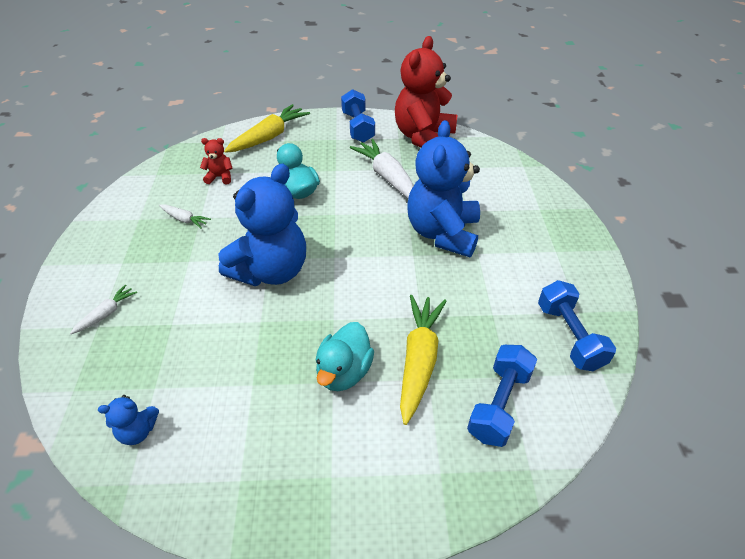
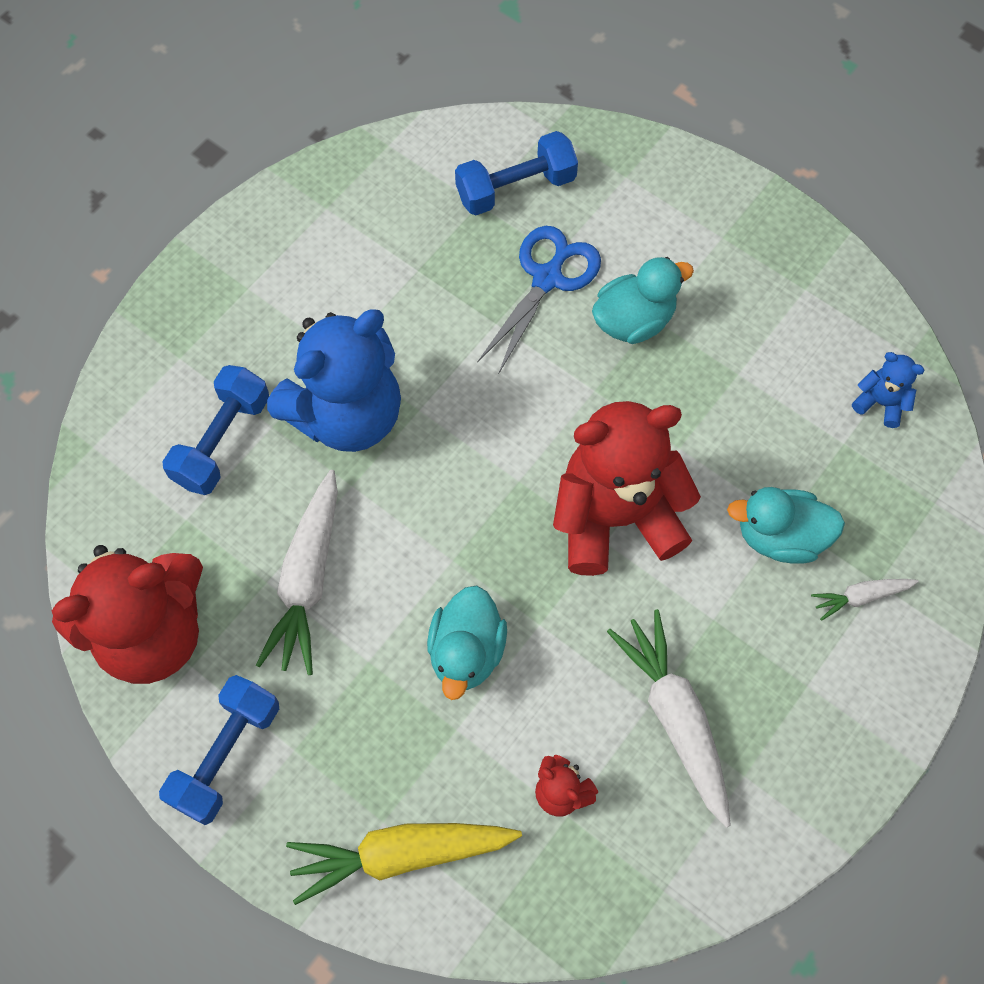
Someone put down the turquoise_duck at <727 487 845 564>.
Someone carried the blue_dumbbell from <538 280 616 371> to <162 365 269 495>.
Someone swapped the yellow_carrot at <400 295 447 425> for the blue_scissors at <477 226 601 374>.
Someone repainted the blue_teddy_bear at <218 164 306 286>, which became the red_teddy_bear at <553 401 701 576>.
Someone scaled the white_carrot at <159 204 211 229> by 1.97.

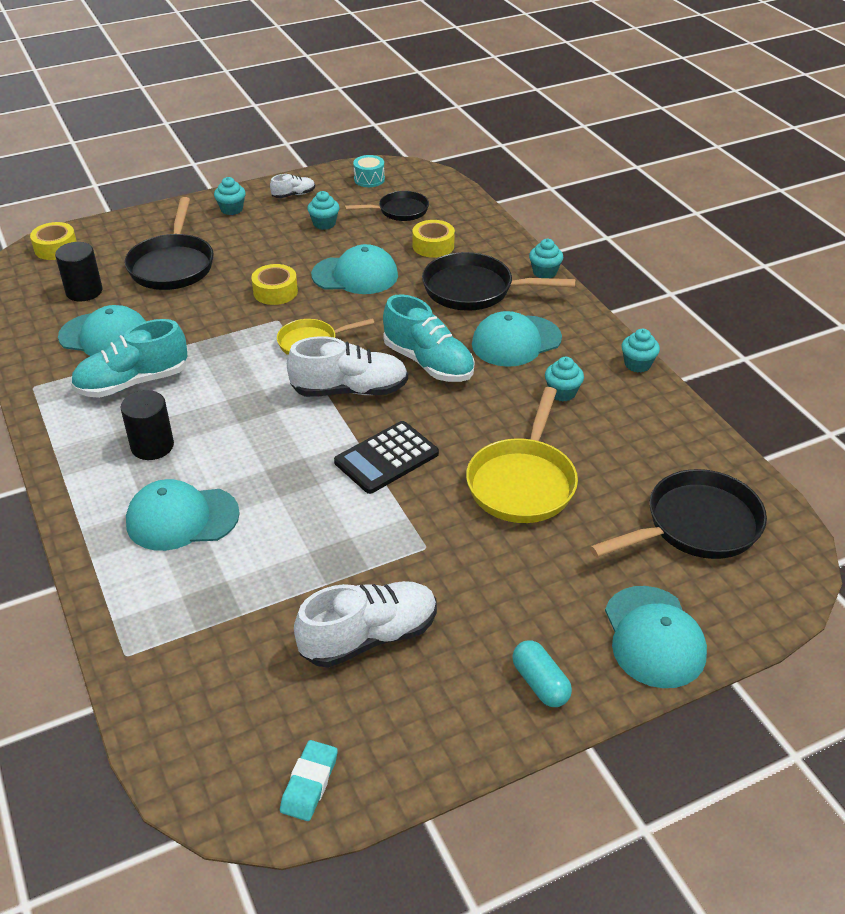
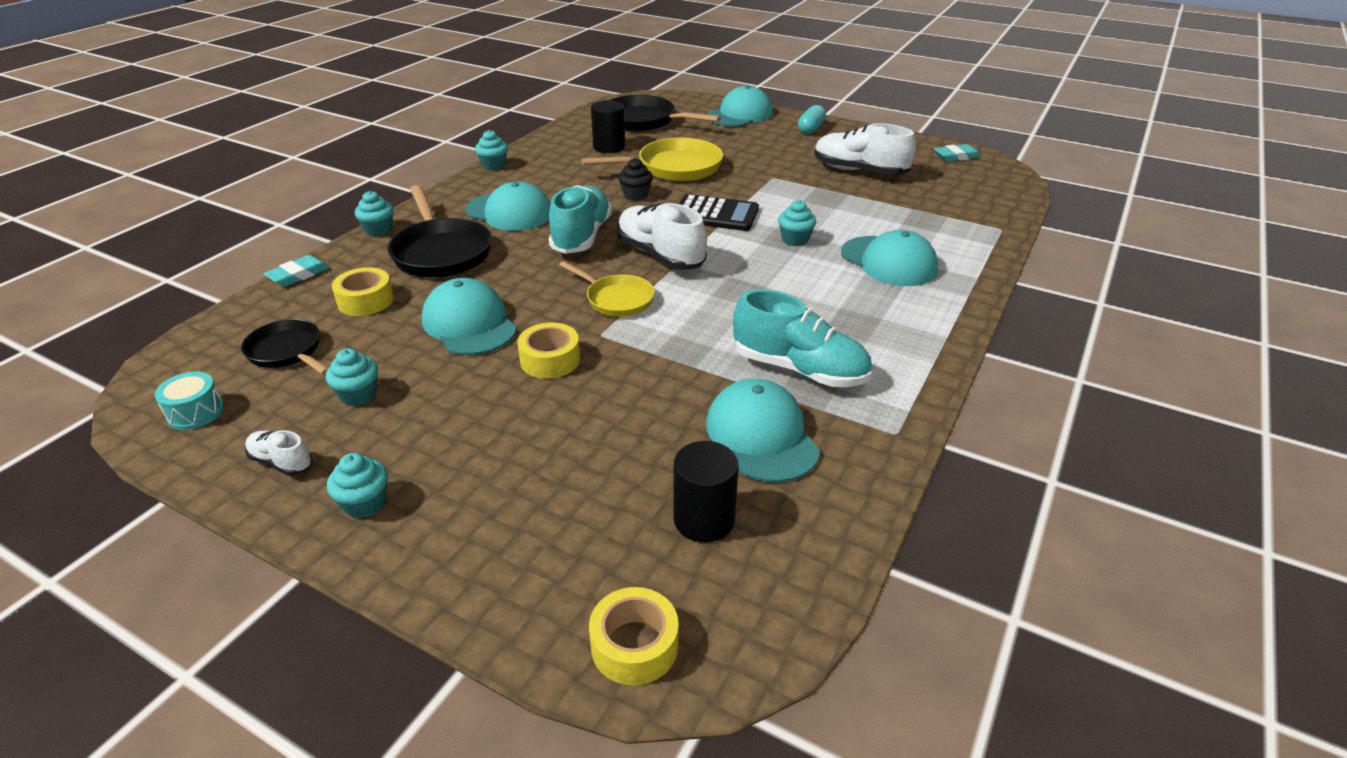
Someone took away the black_pan at <124 197 214 290>.
Someone put down the turquoise_eraser at <264 255 330 287>.
Someone put down the black_cupcake at <618 158 653 201>.
Someone carried the black_cylinder from <120 390 174 460> to <591 100 625 153>.
Someone carried the turquoise_cupcake from <545 357 584 401> to <778 200 816 246>.

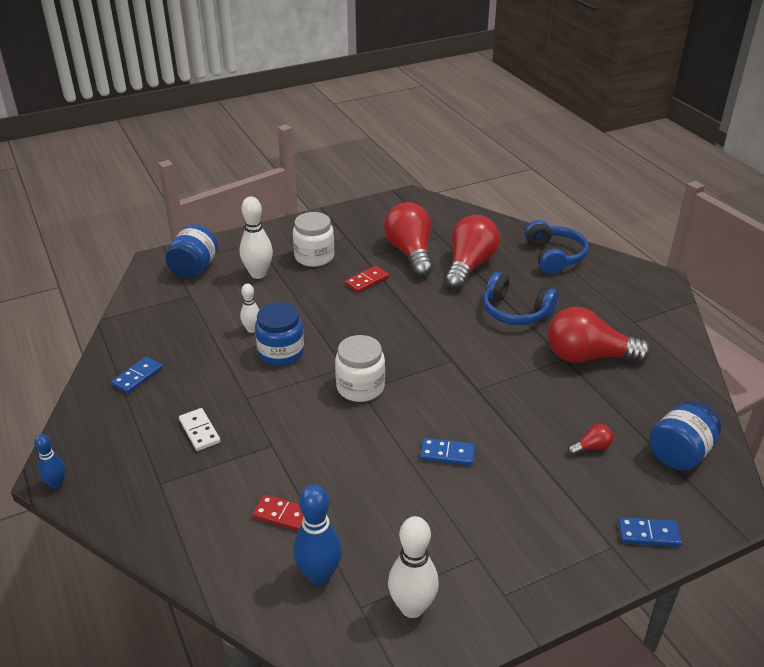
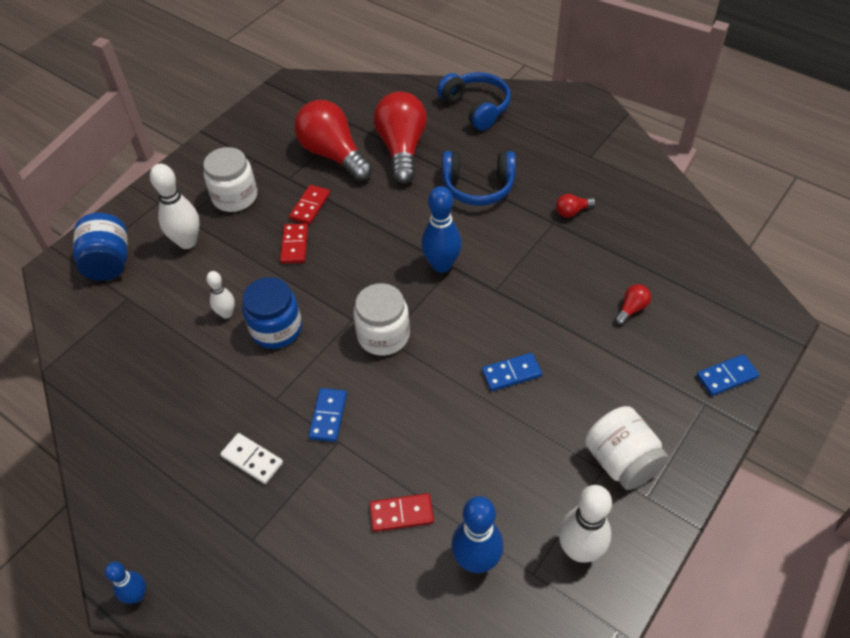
Someone took away the blue_jar at <649 401 721 471>.
Someone put down the red_domino at <280 224 308 264>.
Someone put down the blue_bowling_pin at <421 186 462 273>.
Someone put down the white_jar at <585 406 669 490>.
Someone carried the blue_domino from <111 356 163 394> to <308 388 347 442>.
Someone scaled the red_light_bulb at <548 307 651 363> by 0.41.

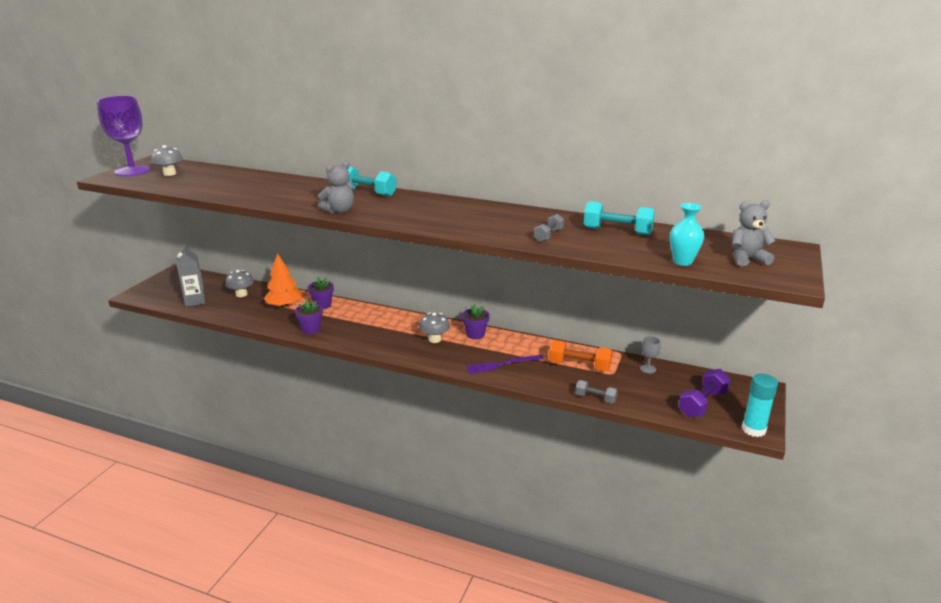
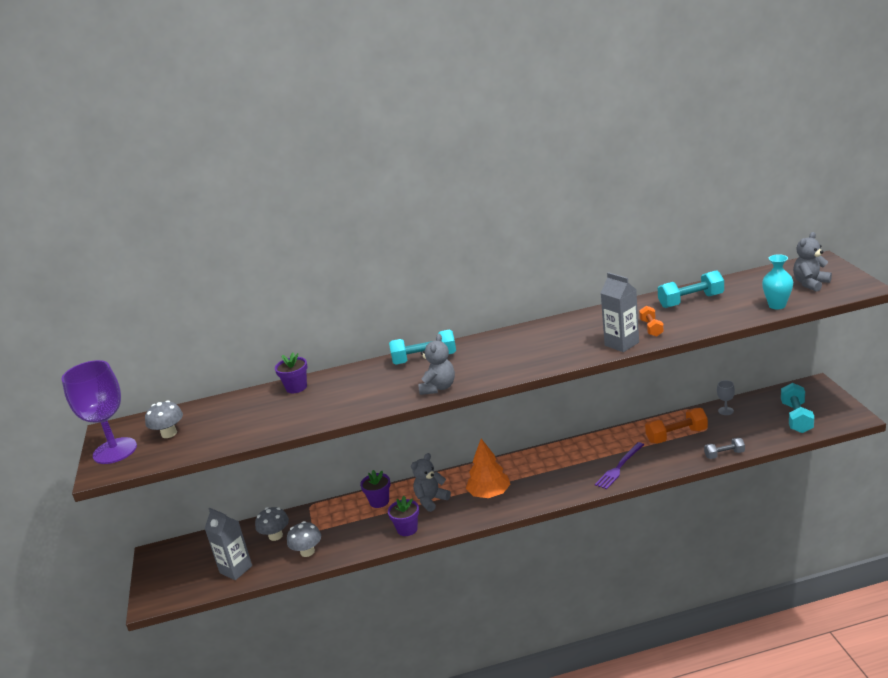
Someone took away the turquoise_glue_stick at <742 374 778 437>.
Someone put down the grey_teddy_bear at <411 453 451 512>.
Someone put down the grey_carton at <601 272 639 352>.
Someone carried the orange_tree from <263 253 302 308> to <466 439 511 498>.
Someone carried the grey_mushroom from <419 312 450 343> to <287 521 321 557>.
Someone carried the purple_flower_pot from <462 304 490 339> to <275 352 307 393>.
Someone repainted the grey_dumbbell at <534 214 564 242>, which became the orange_dumbbell at <639 306 664 337>.
Someone repainted the purple_dumbbell at <678 369 731 417>, which became the turquoise_dumbbell at <781 383 814 433>.

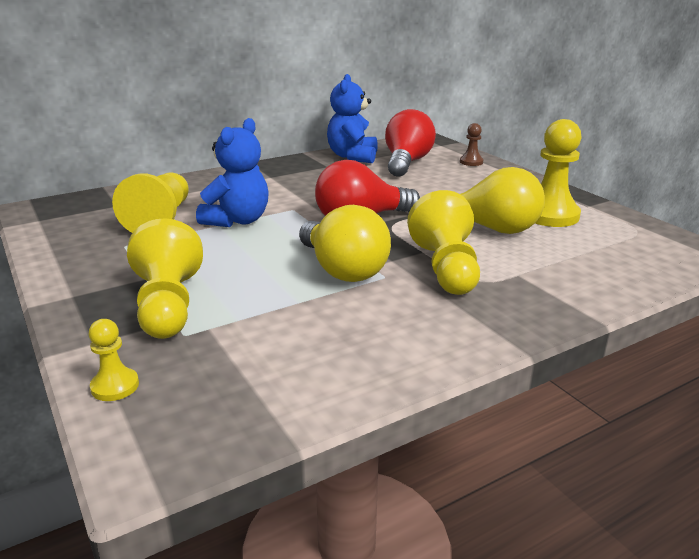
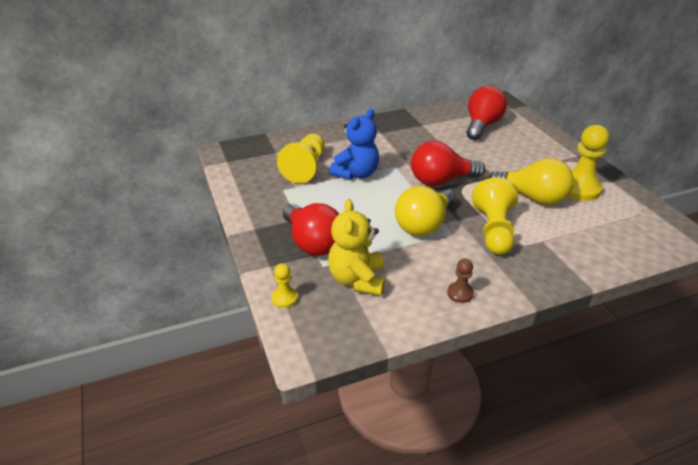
Someone took away the blue_teddy_bear at <327 74 378 163>.
Someone put down the yellow_teddy_bear at <328 199 385 296>.
Someone carried the brown_pawn from <460 123 483 166> to <447 259 474 303>.
Someone swapped the yellow_pawn at <127 218 203 339> for the red_light_bulb at <283 203 339 256>.
Someone rotated the yellow_light_bulb at <299 205 391 282> by 60 degrees clockwise.

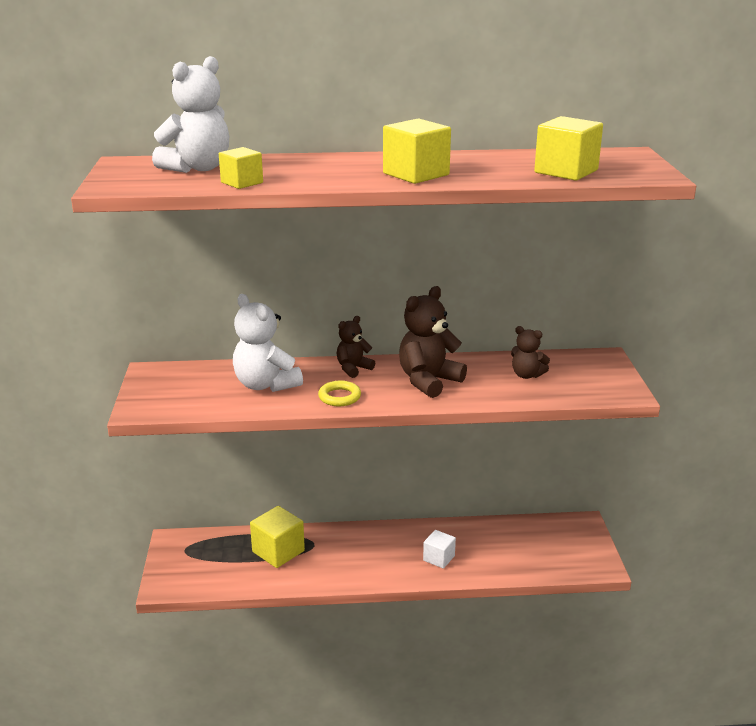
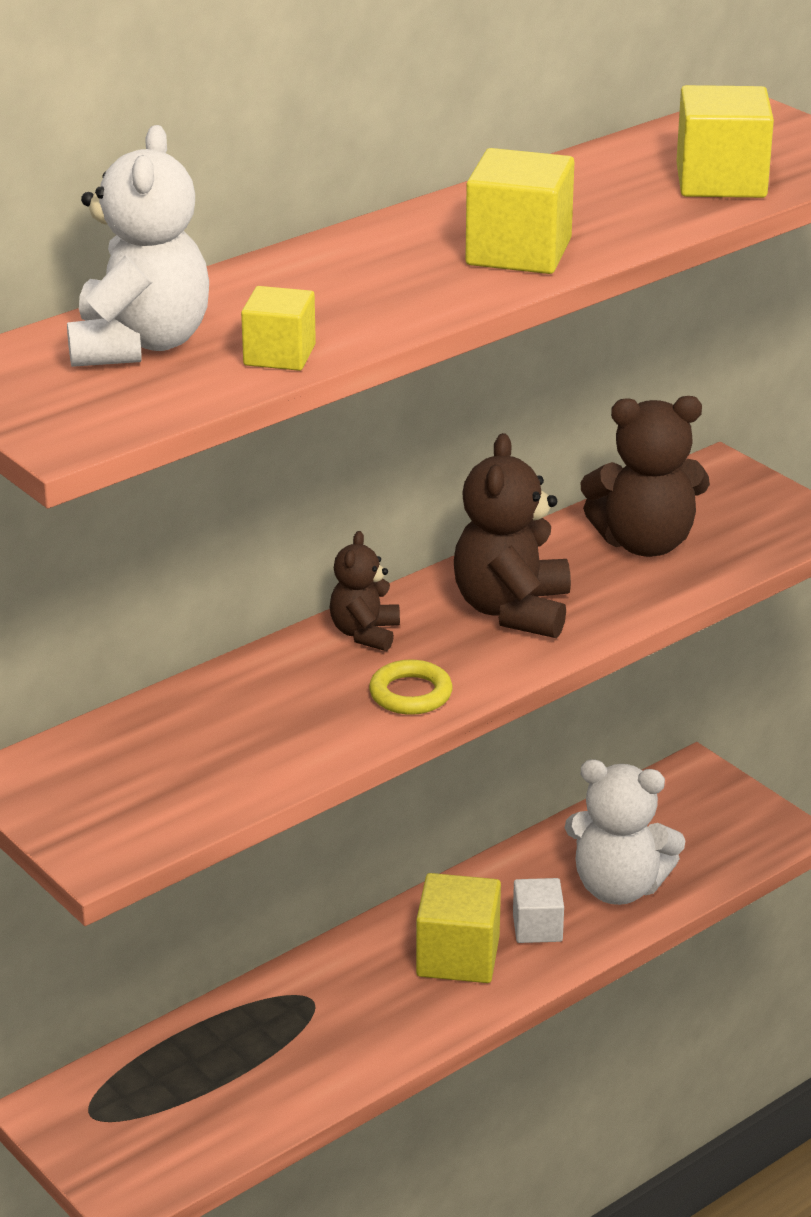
Someone carried the white_teddy_bear from <233 294 303 392> to <565 759 686 905>.
Someone carried the yellow_cube from <250 506 305 568> to <416 873 501 983>.
Someone scaled the brown_teddy_bear at <511 326 550 379> by 1.73.

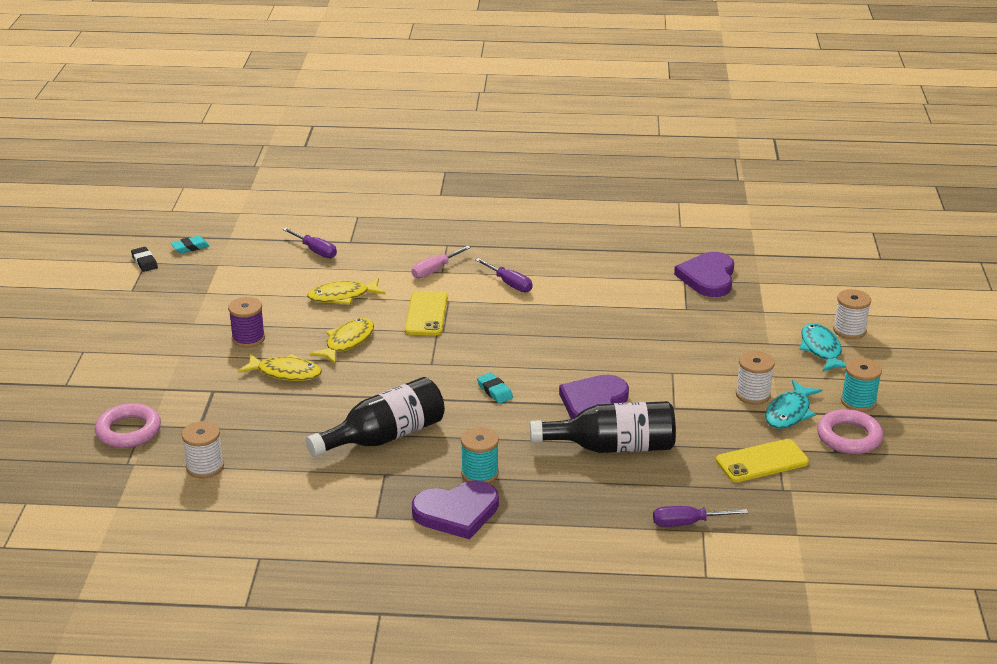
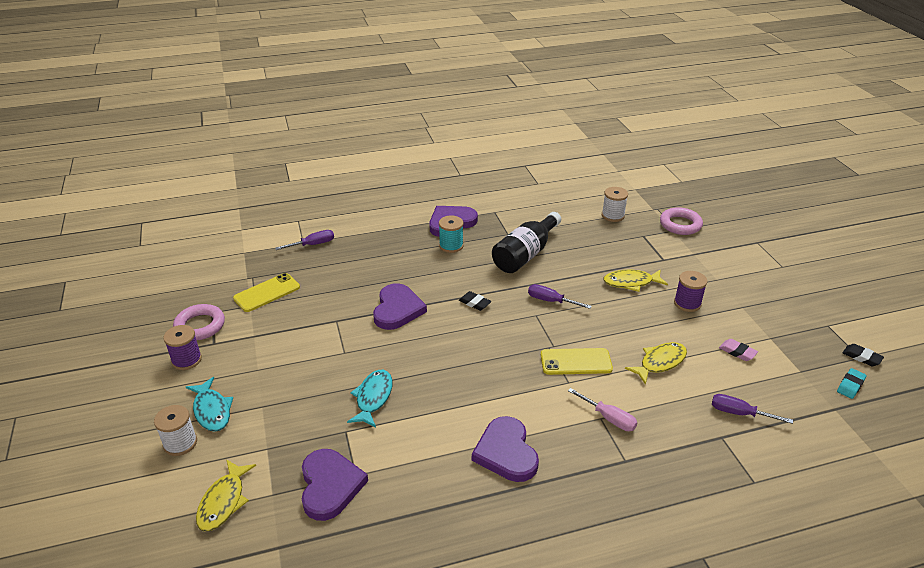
Someone took away the black_bottle at <530 401 676 453>.
Someone took away the white_spool at <736 351 775 405>.
Someone put down the purple_heart at <472 416 539 482>.
Someone put down the pink_eraser at <719 339 758 361>.
Someone carried the yellow_fish from <310 318 374 364> to <196 459 256 532>.
Someone carried the purple_screwdriver from <475 258 532 292> to <528 284 592 309>.
Someone carried the turquoise_fish from <765 380 822 429> to <347 370 393 427>.
Someone repainted the turquoise_eraser at <477 373 513 404>, which became the black_eraser at <459 291 492 311>.
Someone repainted the turquoise_spool at <841 358 882 412>, which became the purple_spool at <163 325 202 370>.
Someone rotated the yellow_phone at <405 291 447 335> by 75 degrees counterclockwise.
Someone rotated the pink_screwdriver at <411 246 471 278> by 105 degrees clockwise.

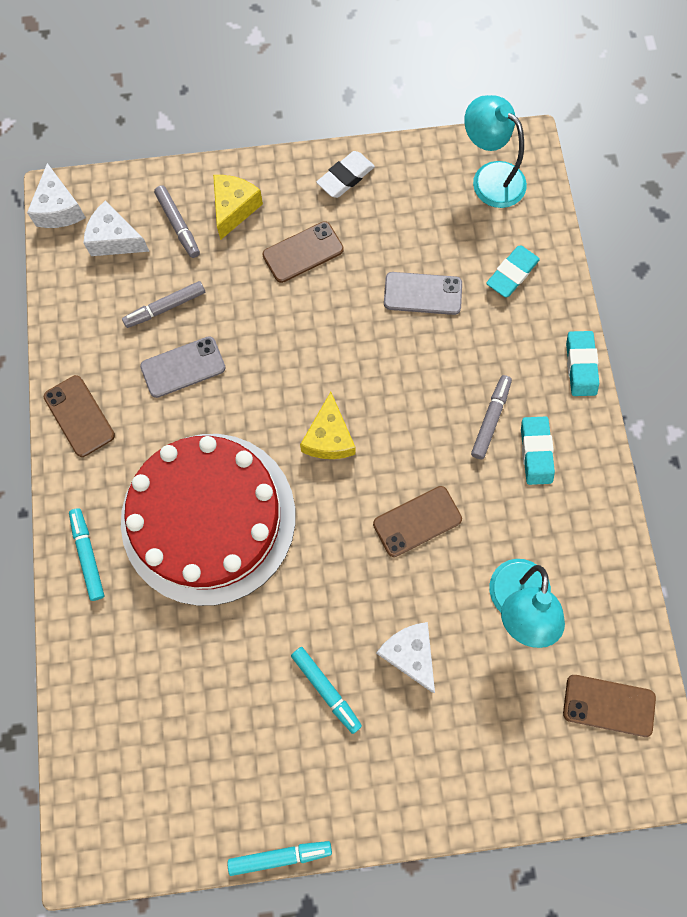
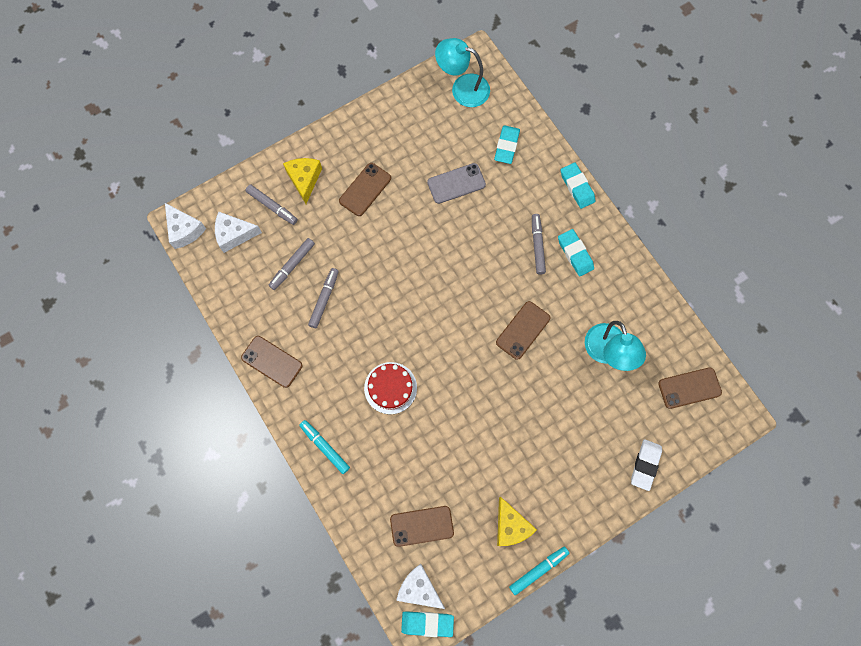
Someone took away the turquoise_marker at <291 647 362 734>.
Someone put down the brown_phone at <390 506 454 547>.
Someone put down the turquoise_eraser at <401 611 454 637>.
Someone carried the yellow_cheese from <300 392 356 459> to <497 497 537 546>.
Someone carried the white_eraser from <316 151 375 198> to <631 439 662 491>.
Someone carried the white_cheese from <376 622 435 693> to <396 564 445 609>.
Someone swapped the grey_phone at <140 336 225 398> for the grey_marker at <308 268 339 328>.
Someone scaled the red_cake at <121 434 295 606> by 0.43.

